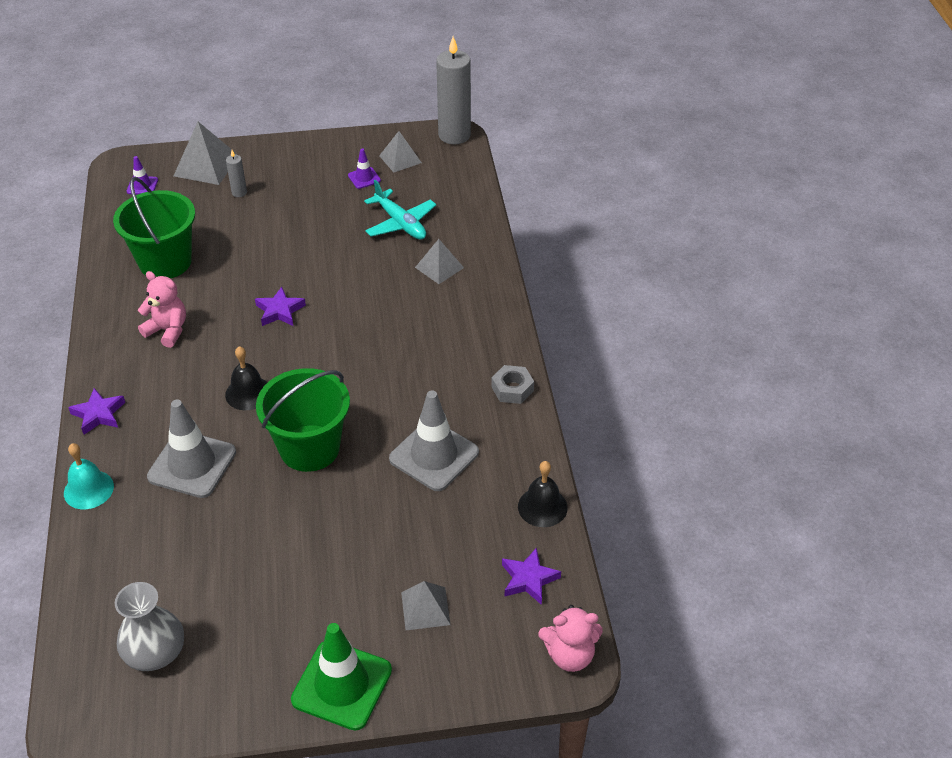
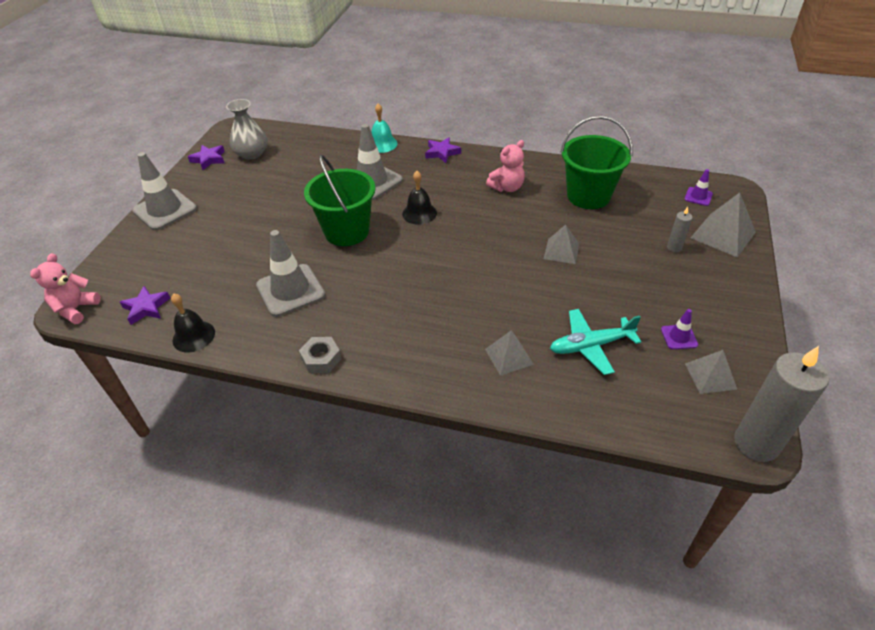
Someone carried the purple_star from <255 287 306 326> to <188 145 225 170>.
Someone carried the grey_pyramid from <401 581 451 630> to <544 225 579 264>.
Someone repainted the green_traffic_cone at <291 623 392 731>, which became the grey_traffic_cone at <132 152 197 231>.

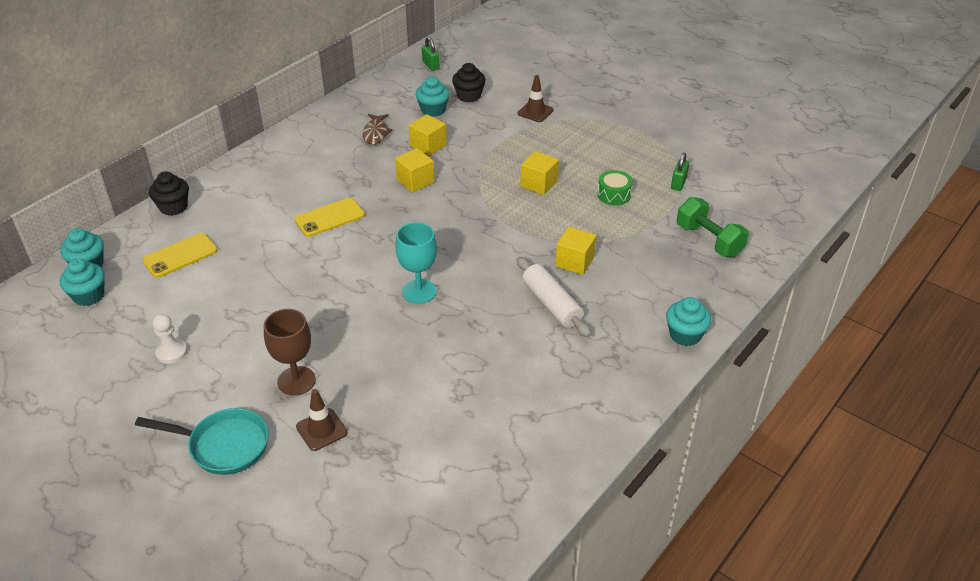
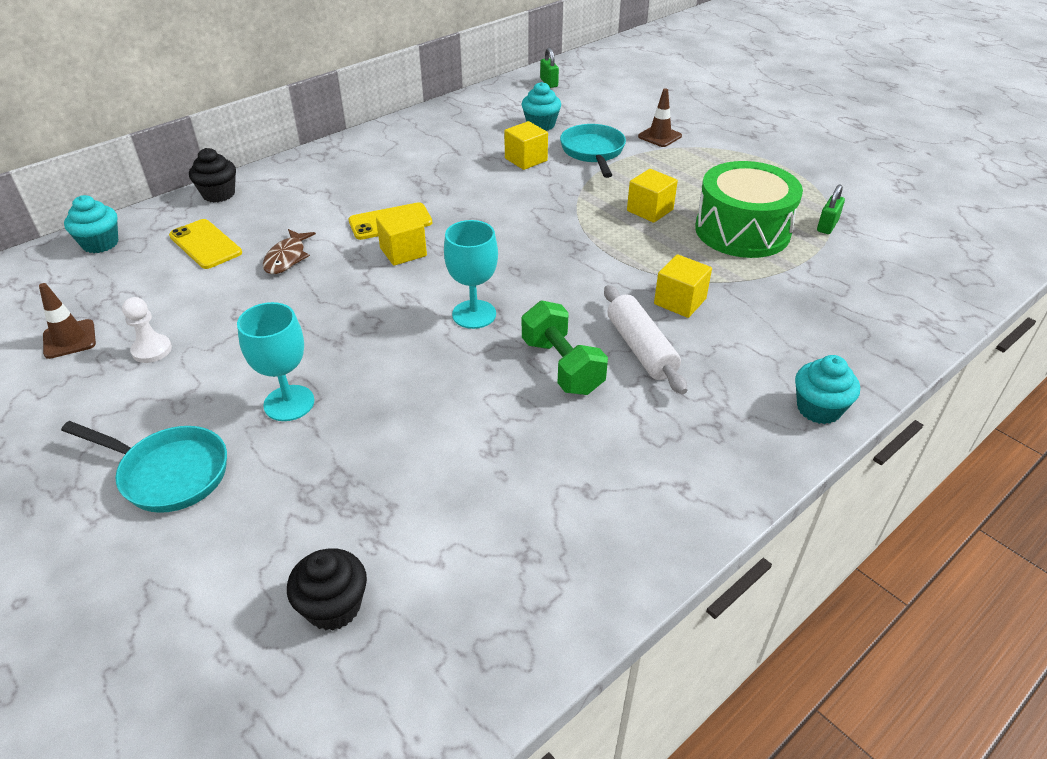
Someone took away the turquoise_cupcake at <60 258 105 306>.
Someone put down the turquoise_pan at <560 124 626 178>.
Someone carried the brown_traffic_cone from <296 389 348 451> to <39 283 96 359>.
Someone carried the brown_fish from <363 114 393 145> to <263 229 316 274>.
Someone carried the yellow_cube from <395 148 434 193> to <376 208 427 266>.
Someone carried the black_cupcake from <452 63 486 103> to <287 548 367 631>.
Someone carried the green_dumbbell from <677 197 749 257> to <522 301 608 395>.
Someone repainted the brown_goblet at <264 309 316 396>, which became the turquoise_goblet at <237 302 314 421>.
Someone rotated the yellow_phone at <142 233 217 278> by 75 degrees clockwise.
Someone scaled the green_drum at <597 170 633 205> by 2.23.

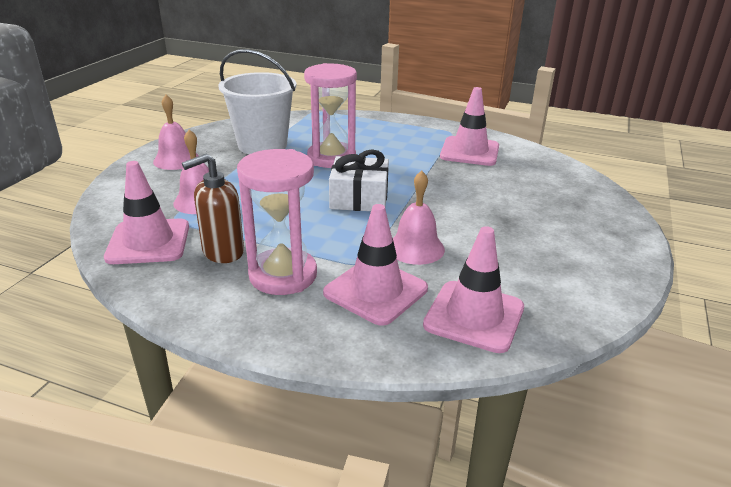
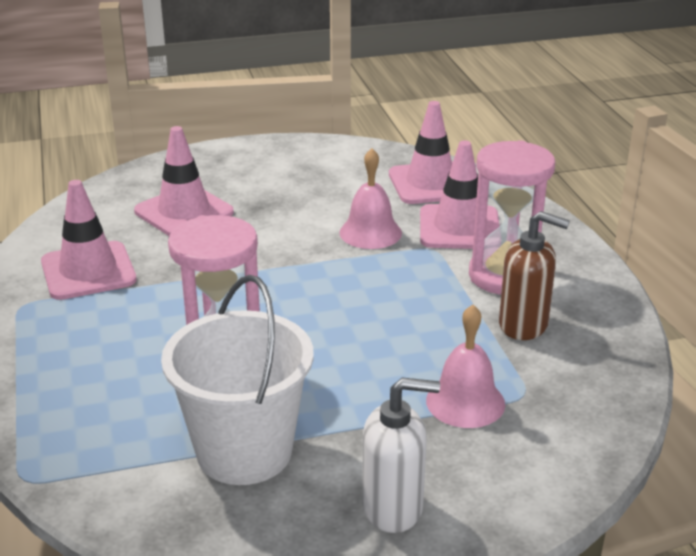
Someone took away the white_gift at <329 150 389 211>.
Someone carried the pink_traffic_cone from <104 161 189 264> to <134 126 234 236>.
Someone swapped the pink_bell at <153 95 199 170> for the white_soap_dispenser at <362 378 440 533>.

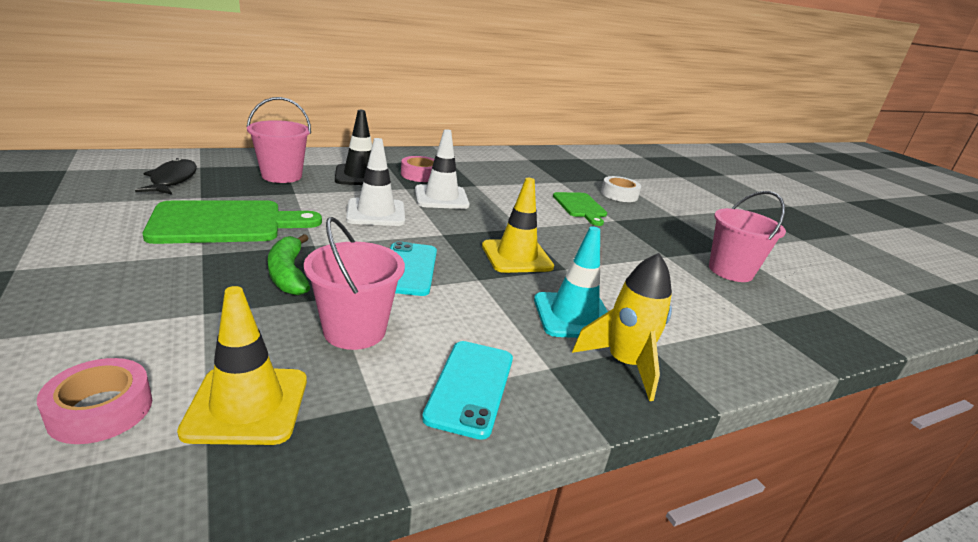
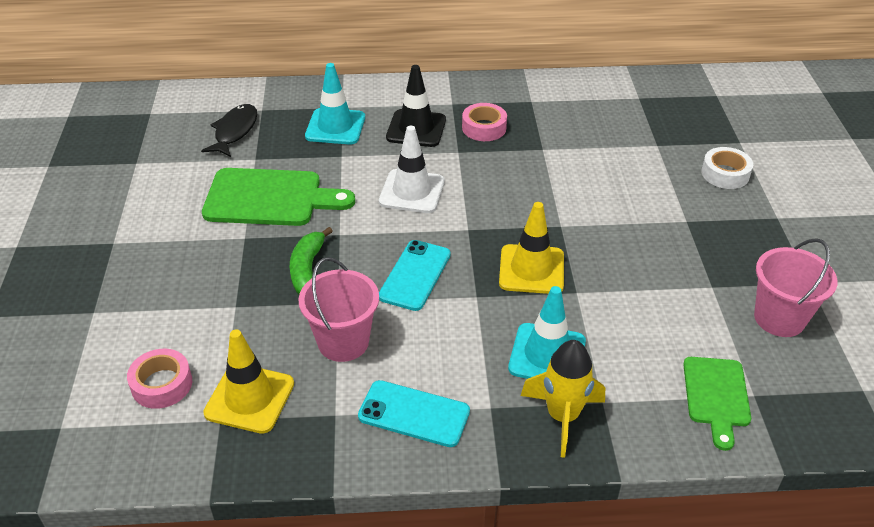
Someone took away the white_traffic_cone at <415 129 470 209>.
Someone carried the green_cutting_board from <553 192 607 226> to <683 357 751 451>.
Someone swapped the pink_bucket at <247 97 311 183> for the turquoise_traffic_cone at <305 63 365 145>.
Someone rotated the turquoise_phone at <422 341 513 440> by 75 degrees clockwise.

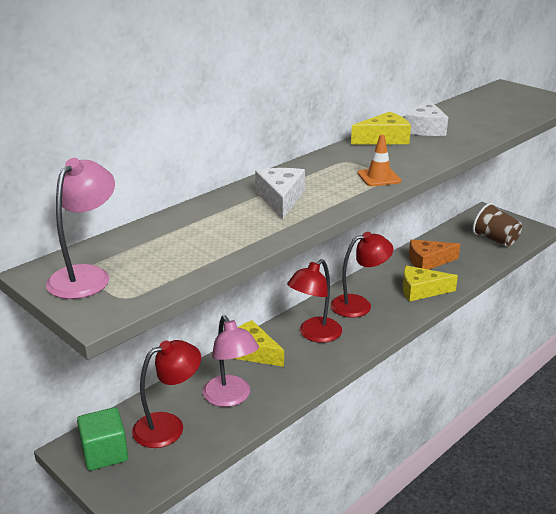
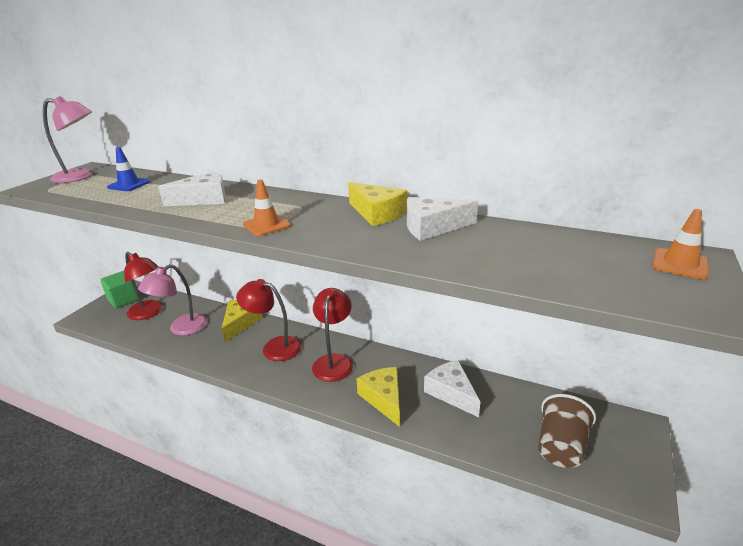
Someone put down the blue_traffic_cone at <107 147 150 191>.
Someone put down the orange_traffic_cone at <652 209 709 279>.
Someone repainted the orange_cheese at <409 240 460 270>, which became the white_cheese at <424 360 480 417>.
Someone rotated the red_lamp at <331 232 394 318> by 135 degrees counterclockwise.

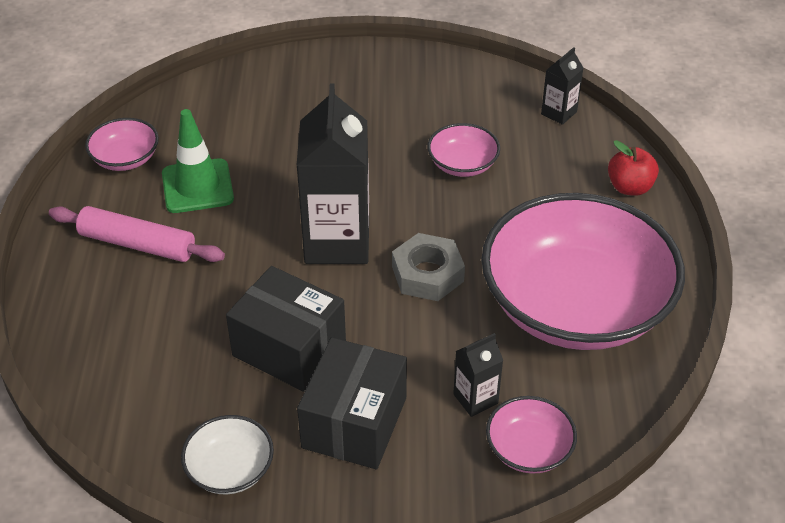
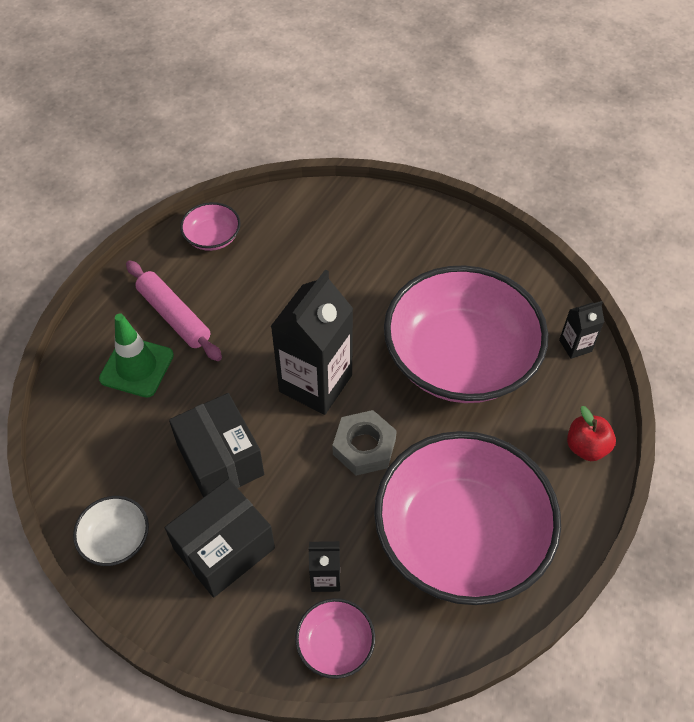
Someone carried the green_traffic_cone from <162 109 234 213> to <99 313 174 398>.
Someone scaled the pink_bowl at <428 123 500 177> by 2.41.

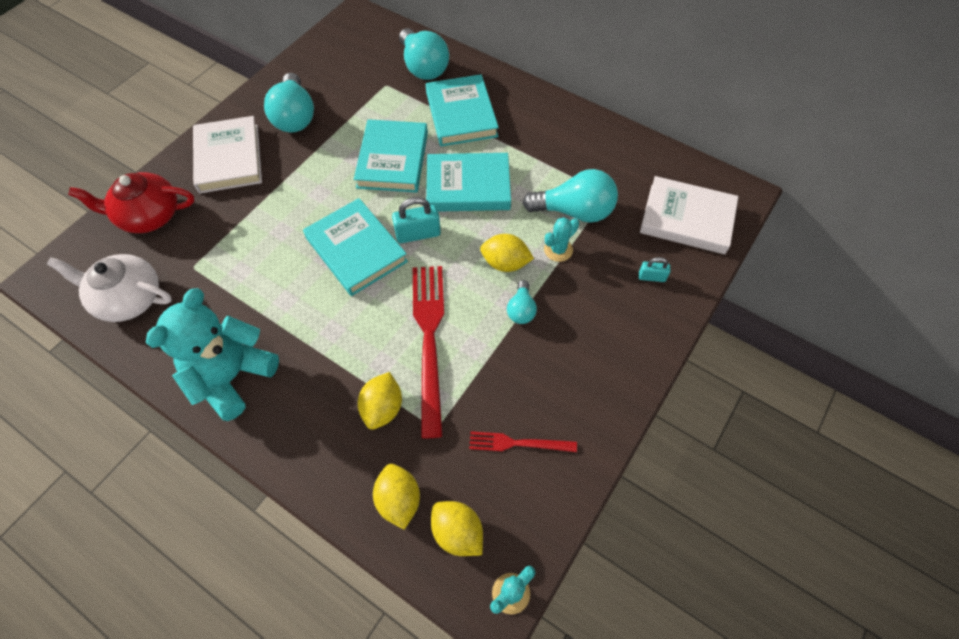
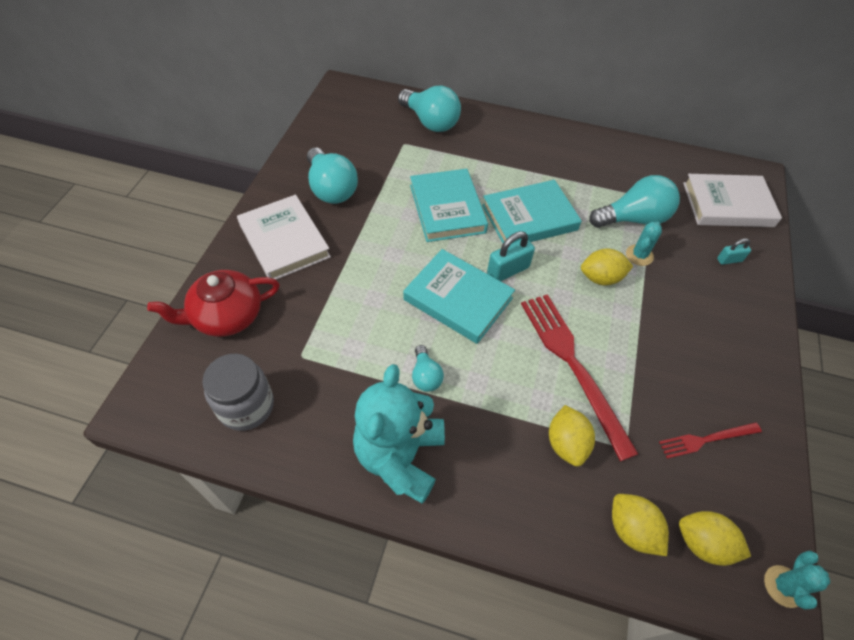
Someone took away the turquoise_book at <426 74 499 147>.
Someone carried the turquoise_light_bulb from <507 280 537 324> to <412 345 444 392>.
Someone swapped the white_teapot at <47 254 172 322> for the grey_jar at <202 354 274 431>.

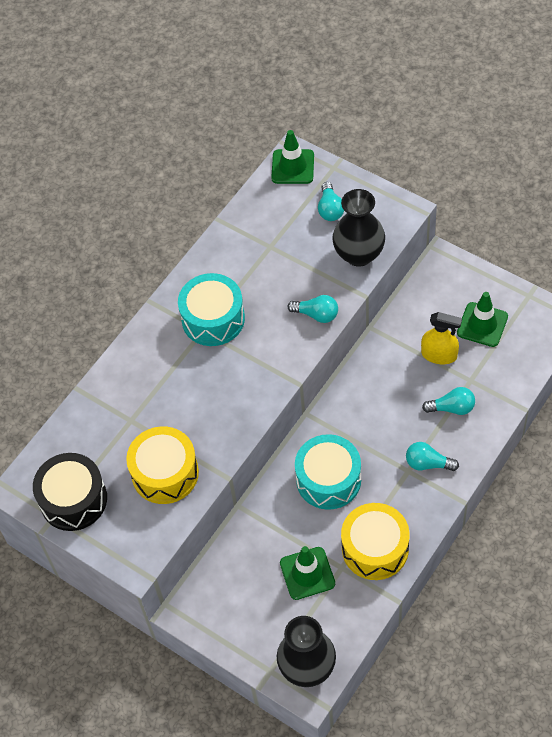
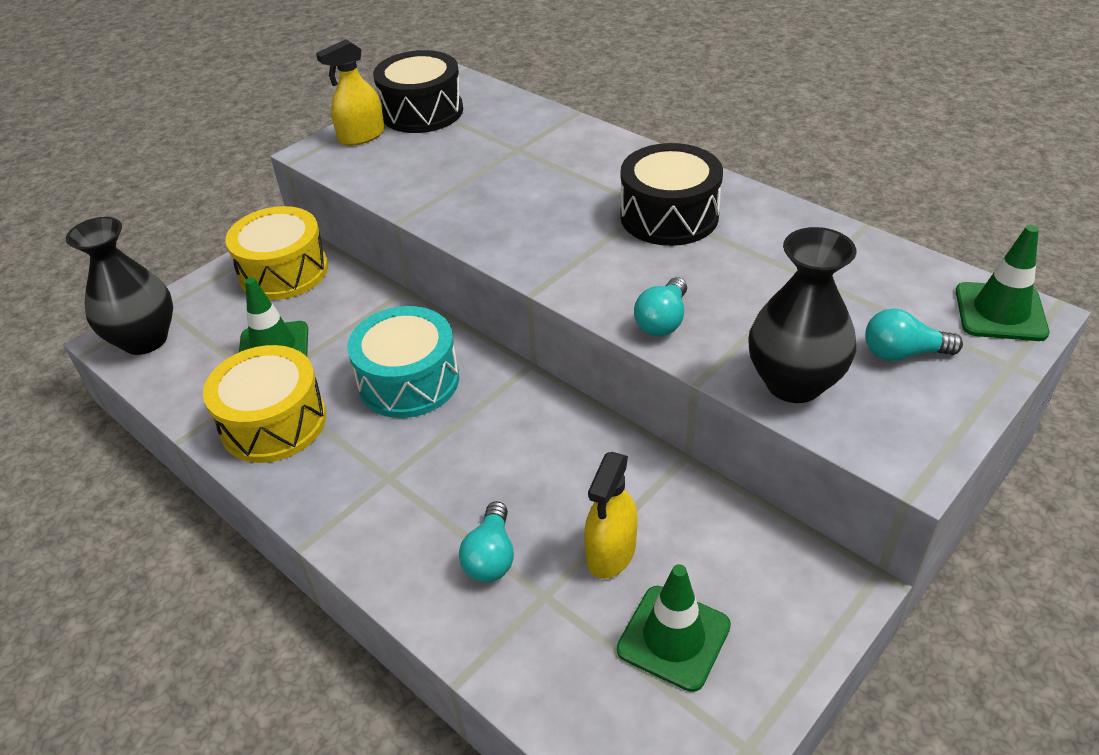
Someone took away the turquoise_light_bulb at <406 442 459 471>.
Someone put down the yellow_spray_bottle at <316 39 385 146>.
Someone carried the yellow_drum from <126 426 199 504> to <225 206 328 300>.
Someone repainted the turquoise_drum at <178 273 245 346>, which became the black_drum at <620 143 723 246>.

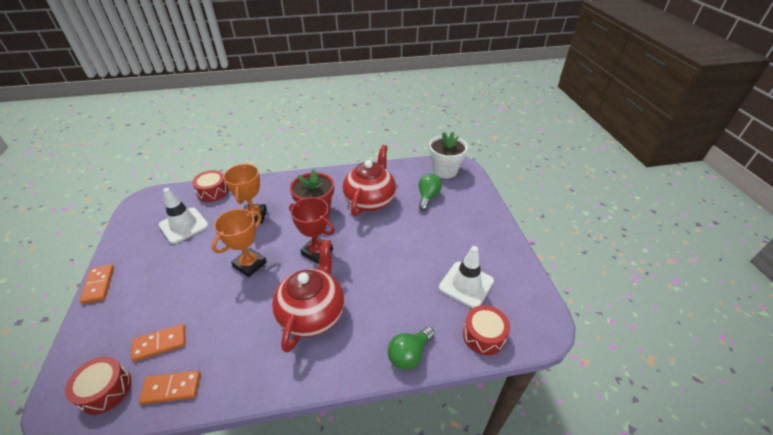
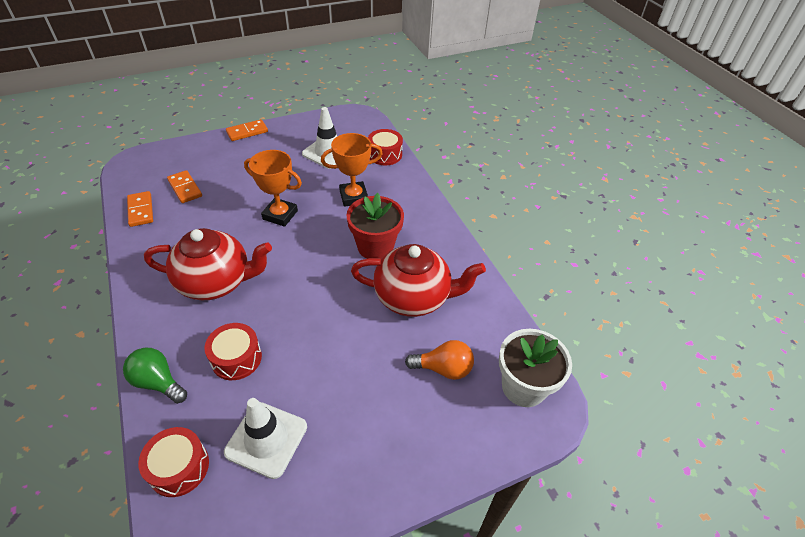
Someone took away the red_trophy at <289 197 335 264>.
Someone carried the red_drum from <65 357 131 415> to <205 323 262 380>.
Someone repainted the green_light_bulb at <418 174 442 211>, which became the orange_light_bulb at <405 340 474 380>.

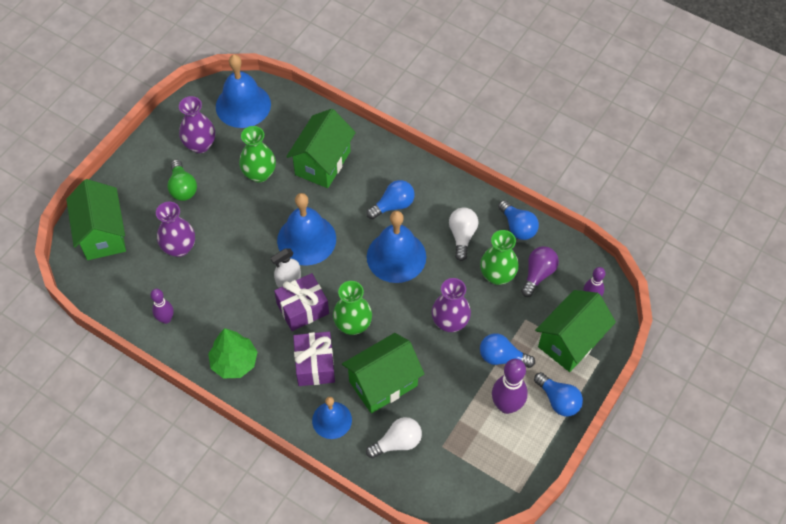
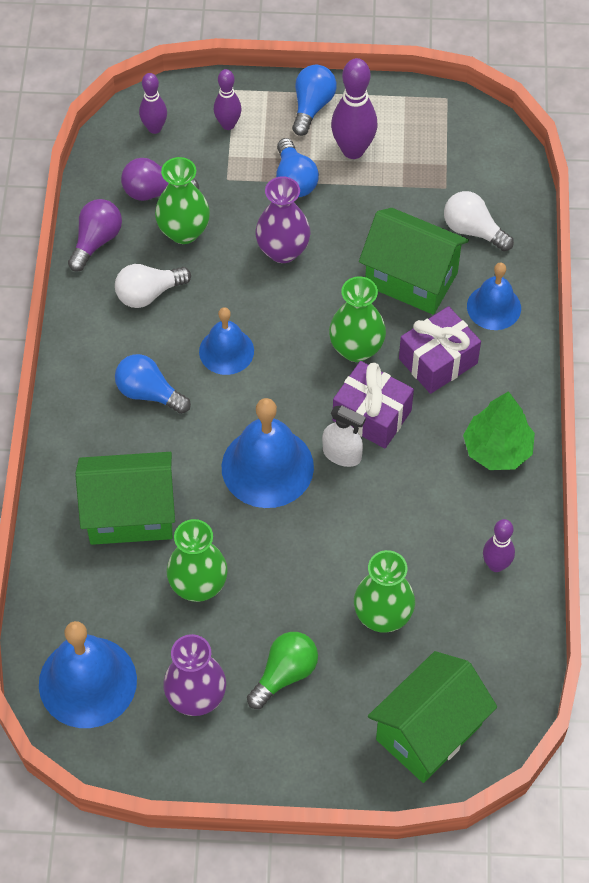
Someone swapped the green_house at <535 290 616 372> for the purple_bowling_pin at <214 69 242 130>.
Someone repainted the purple_vase at <156 202 195 257>, which became the green_vase at <354 550 415 633>.
Someone repainted the blue_light_bulb at <498 200 539 240>, which became the purple_light_bulb at <68 199 122 272>.
Someone scaled the blue_bell at <367 211 426 283> by 0.62.

